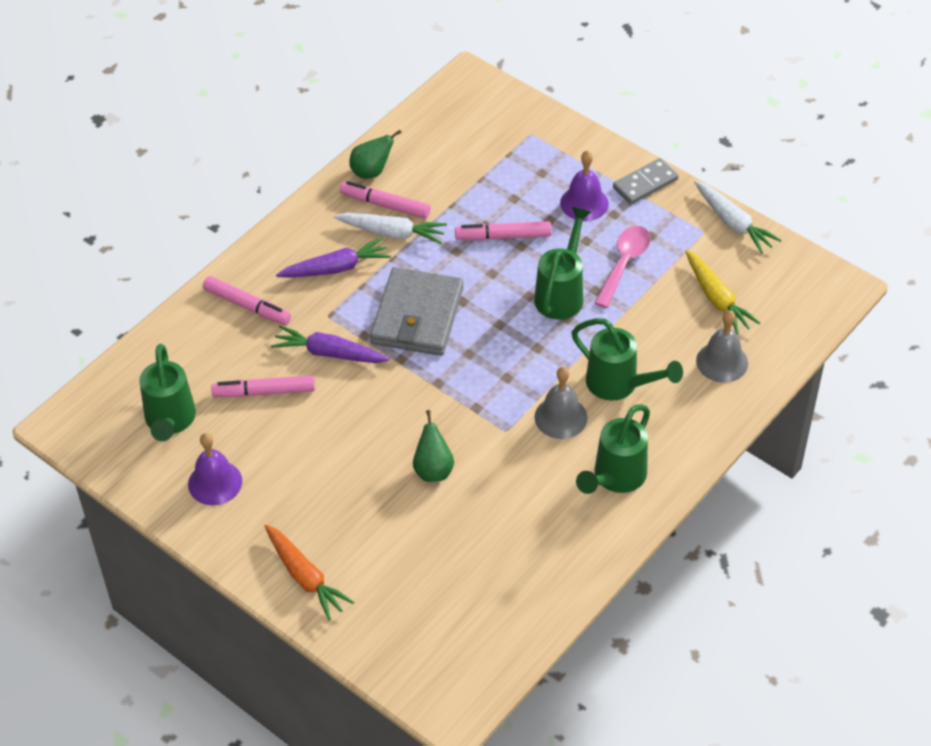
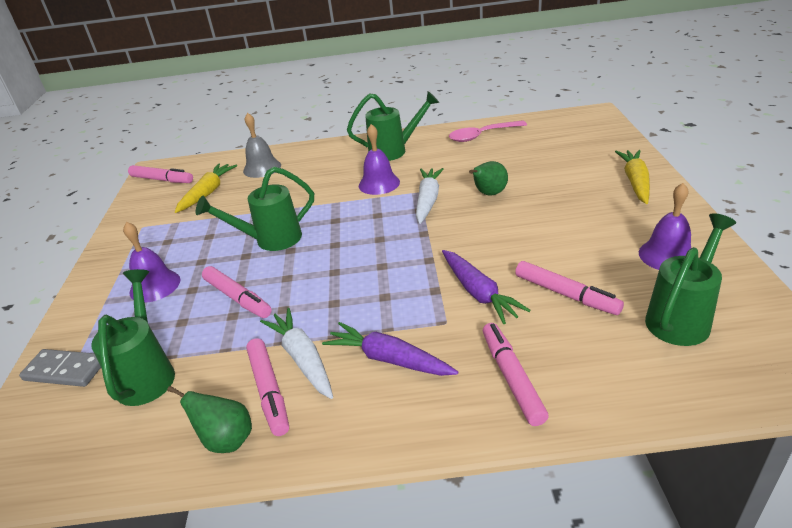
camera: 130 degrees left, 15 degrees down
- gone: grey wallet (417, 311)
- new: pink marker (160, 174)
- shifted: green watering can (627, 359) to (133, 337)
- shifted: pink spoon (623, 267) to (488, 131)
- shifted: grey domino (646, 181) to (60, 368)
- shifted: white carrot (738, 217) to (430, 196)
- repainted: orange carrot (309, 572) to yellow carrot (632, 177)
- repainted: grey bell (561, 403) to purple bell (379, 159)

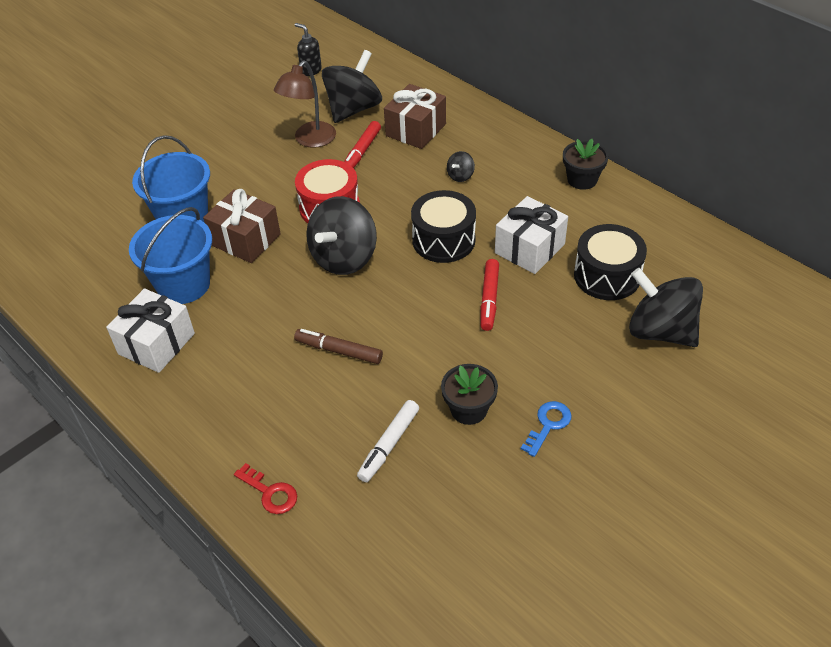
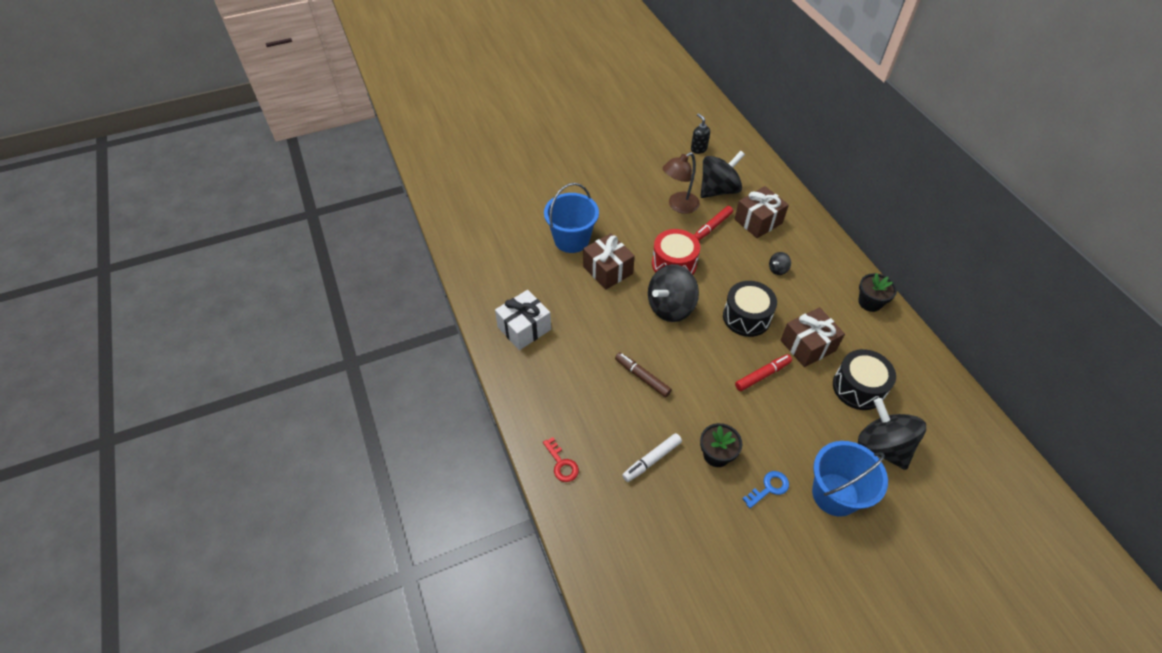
camera: 20 degrees right, 5 degrees up
- shifted: blue bucket (170, 255) to (850, 479)
- repainted: white gift (531, 235) to brown gift (813, 337)
- rotated: red marker (489, 295) = (763, 372) 150 degrees counterclockwise

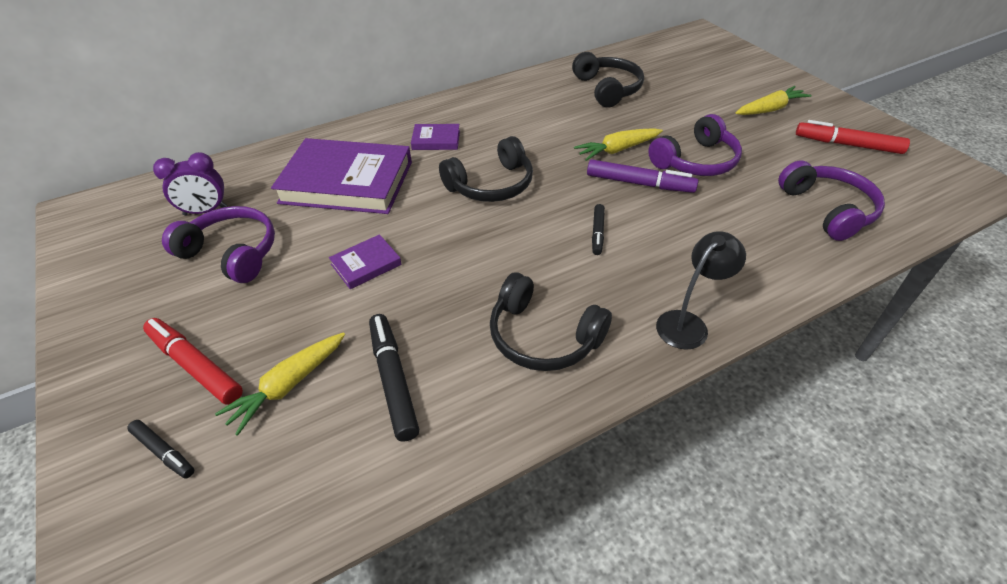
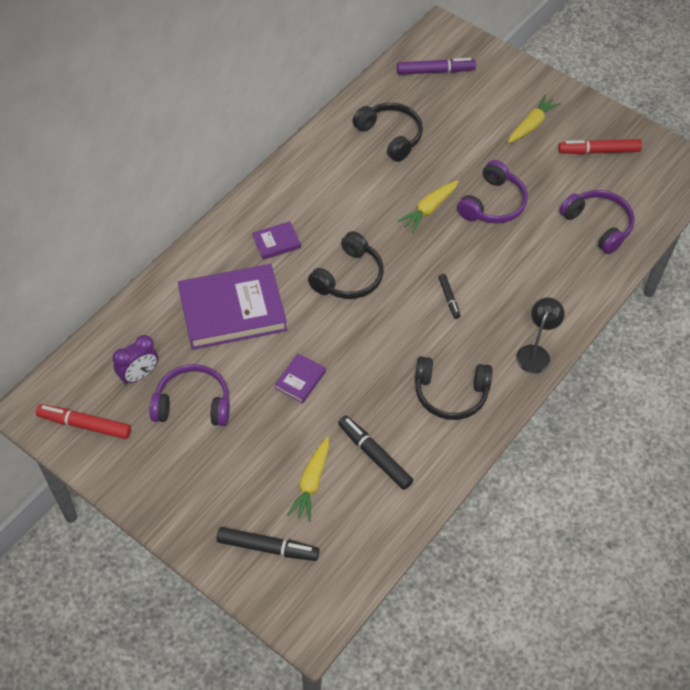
camera: 25 degrees left, 10 degrees up
- shifted: red marker (193, 361) to (83, 421)
- shifted: purple marker (643, 176) to (436, 66)
- scaled: black marker (160, 449) = (267, 544) x1.72

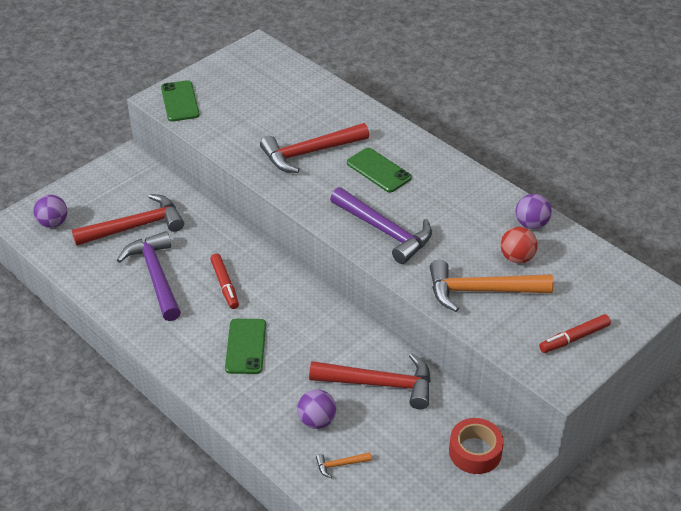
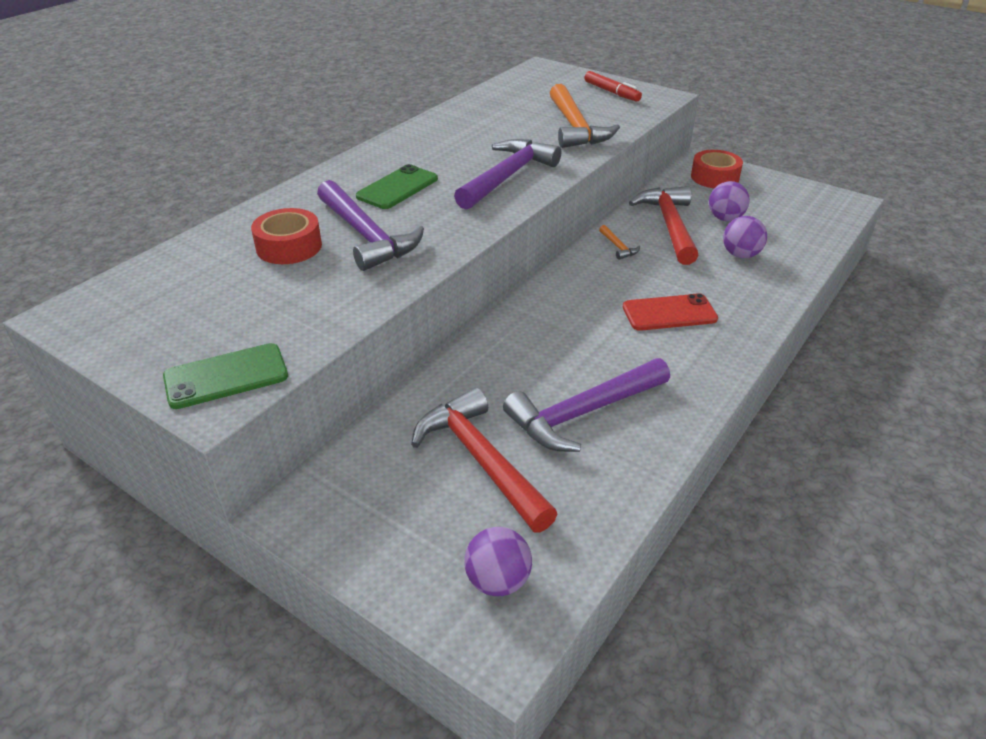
camera: 100 degrees left, 5 degrees down
- gone: red marker (224, 281)
- gone: red ball (519, 245)
- new: red tape (286, 236)
- shifted: orange hammer (344, 465) to (619, 242)
- shifted: purple ball (533, 211) to (729, 201)
- repainted: green phone (245, 346) to red phone (670, 312)
- repainted: red hammer (314, 148) to purple hammer (370, 225)

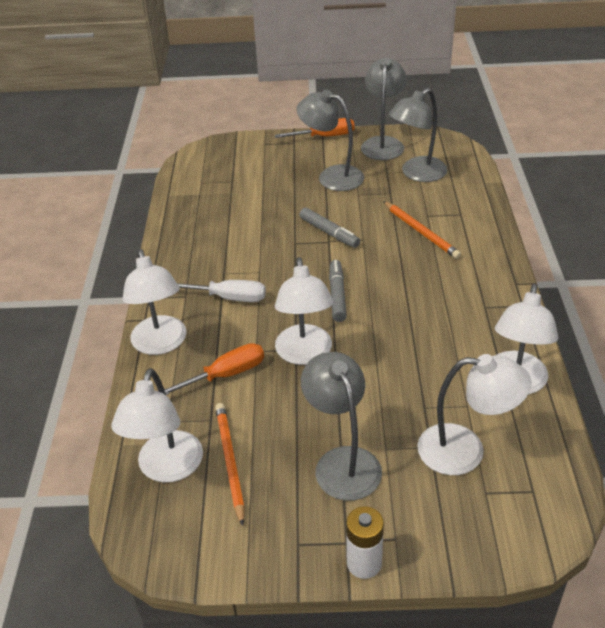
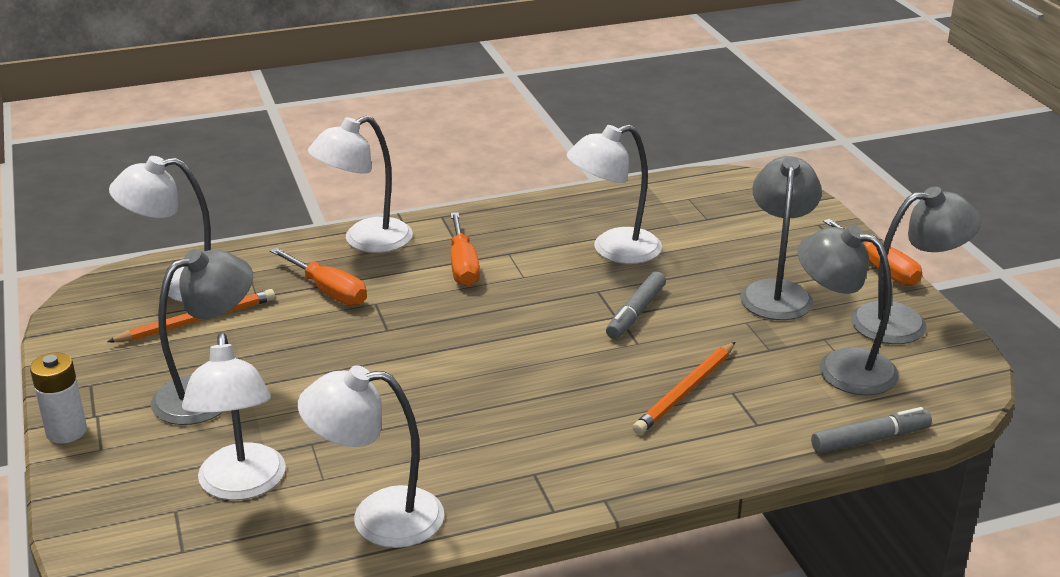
camera: 70 degrees right, 10 degrees down
- shifted: white lamp (304, 311) to (614, 194)
- shifted: grey marker (338, 291) to (871, 430)
- repainted: white screwdriver (221, 291) to orange screwdriver (465, 249)

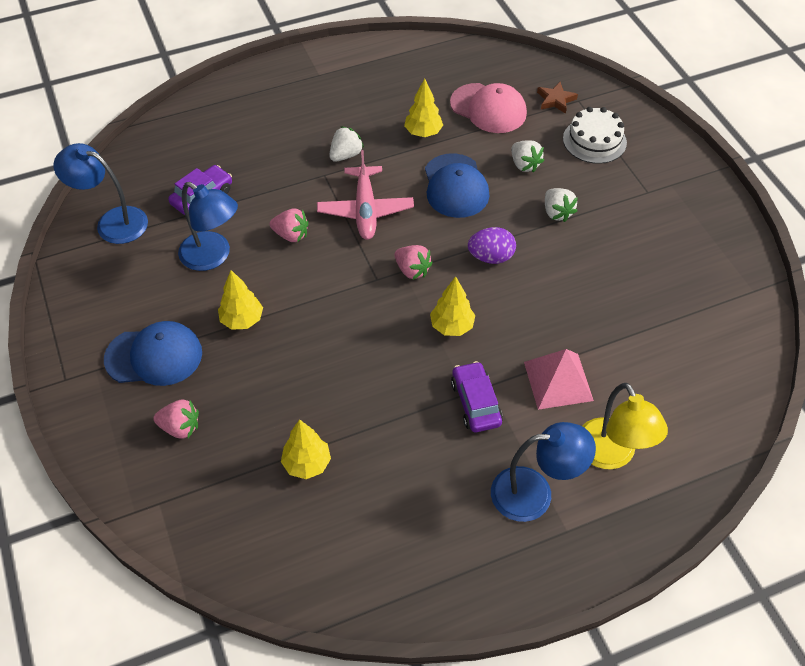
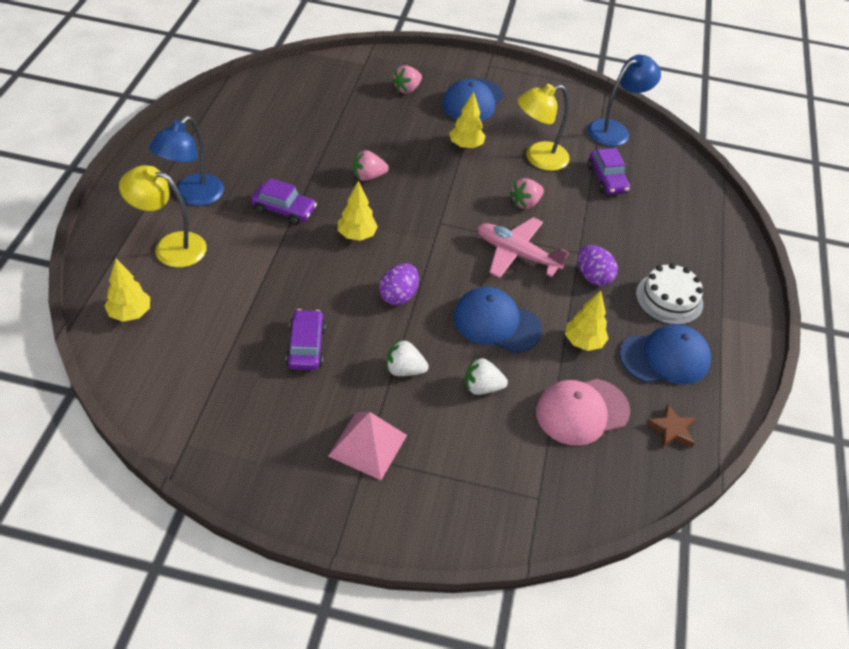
camera: 120 degrees right, 5 degrees down
- new: purple car (306, 339)
- new: blue cap (665, 354)
- shifted: yellow tree (306, 449) to (127, 290)
- shifted: pink strawberry (413, 262) to (371, 165)
- shifted: pink pyramid (559, 379) to (367, 446)
- shifted: brown star (557, 98) to (671, 426)
- shifted: white cake (595, 135) to (669, 294)
- swapped: white strawberry (346, 144) to purple egg (598, 265)
- repainted: blue lamp (208, 226) to yellow lamp (543, 127)

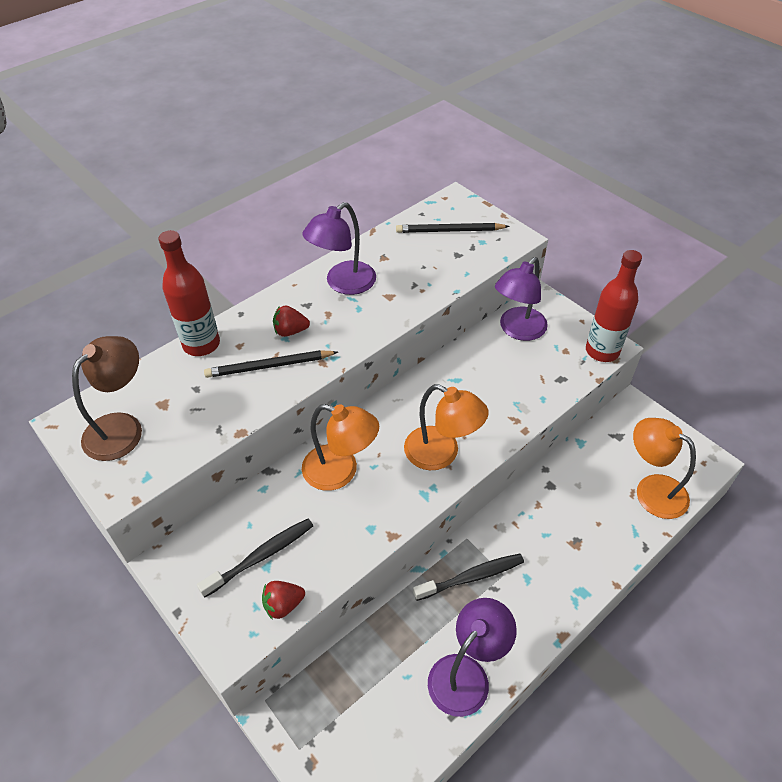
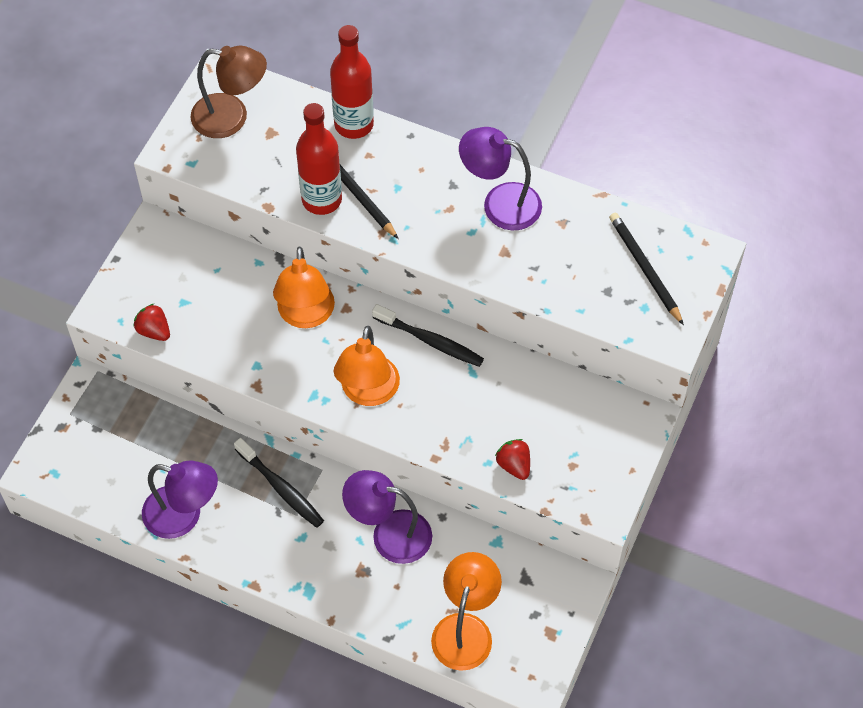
camera: 65 degrees right, 10 degrees up
- shifted: black toothbrush (255, 558) to (428, 335)
- shifted: red strawberry (291, 321) to (512, 459)
- shifted: purple lamp (521, 299) to (387, 517)
- shifted: red bottle (614, 306) to (319, 159)

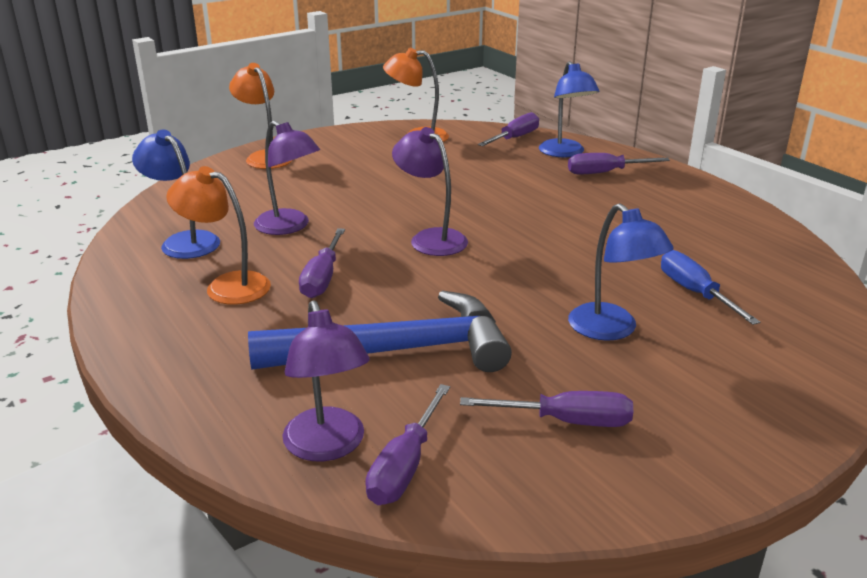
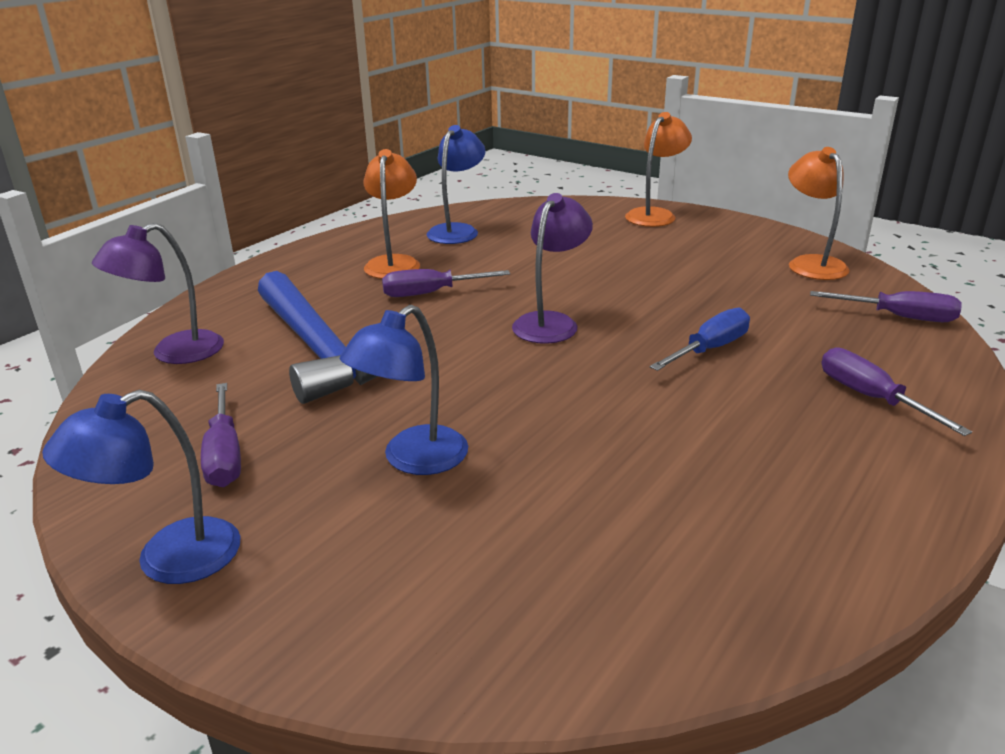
camera: 70 degrees right, 0 degrees up
- gone: purple lamp (287, 177)
- gone: purple screwdriver (407, 444)
- shifted: blue lamp (569, 109) to (141, 487)
- shifted: blue screwdriver (710, 287) to (700, 339)

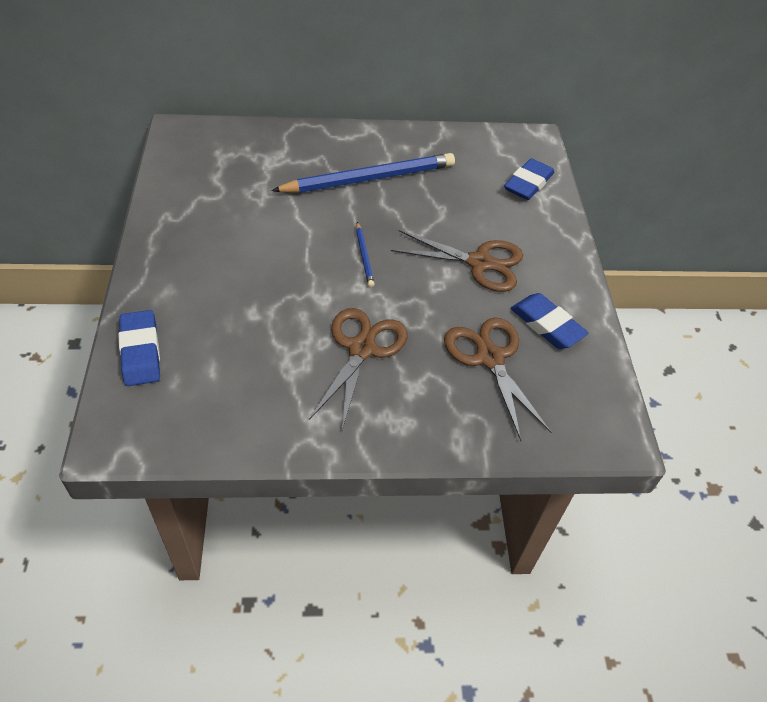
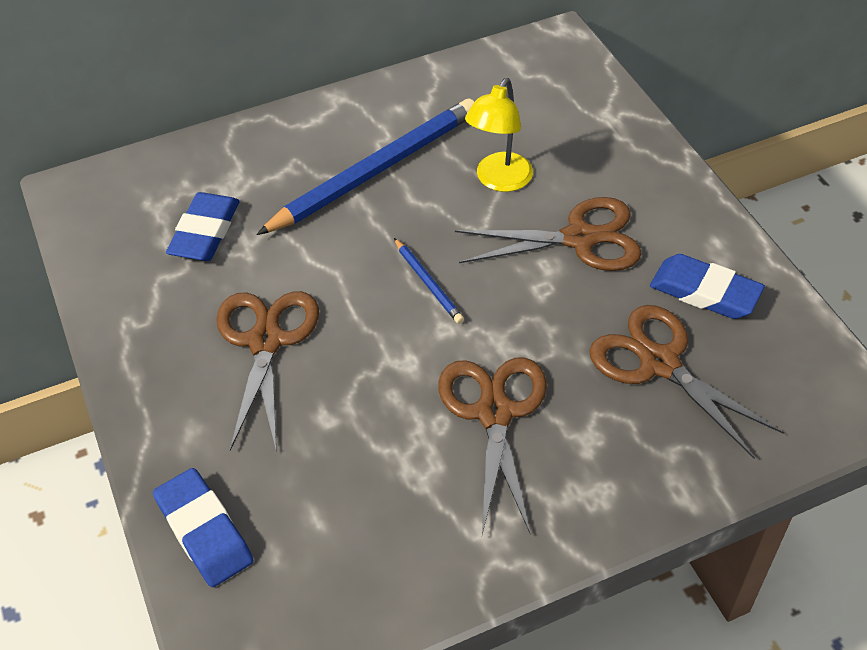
camera: 15 degrees left, 0 degrees up
- new: brown scissors (267, 371)
- new: yellow lamp (499, 135)
- shifted: blue eraser (529, 179) to (203, 226)

